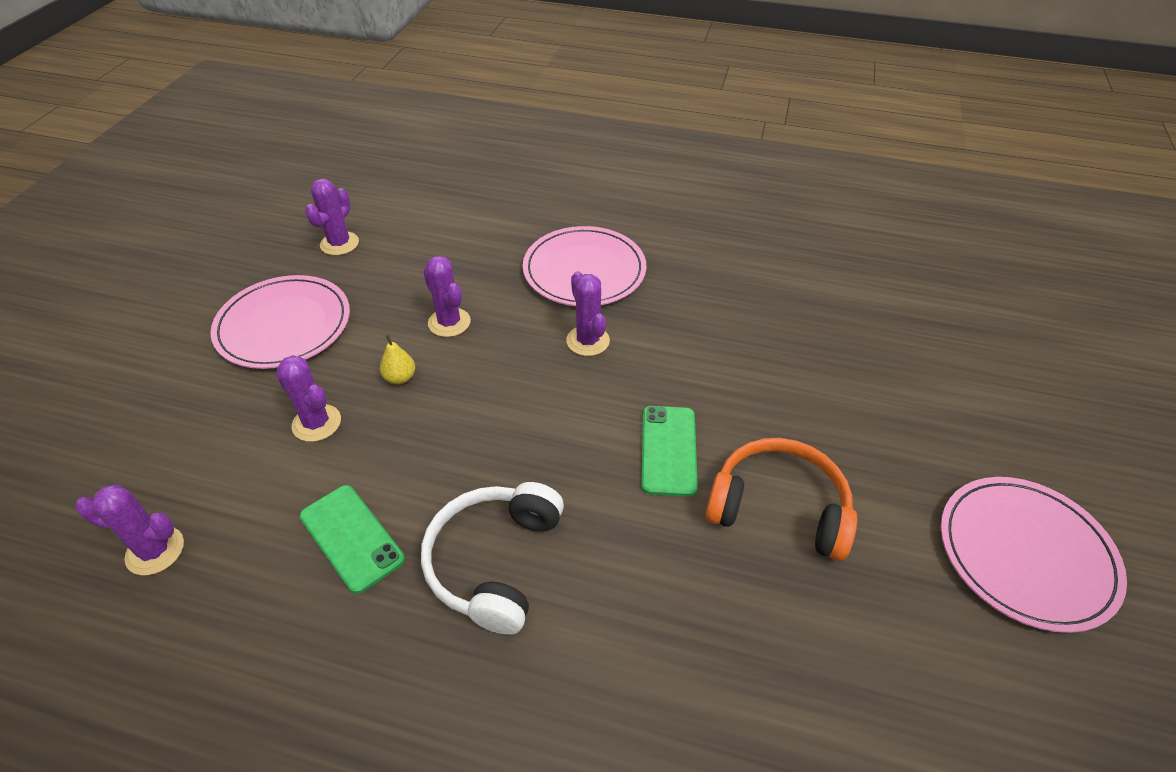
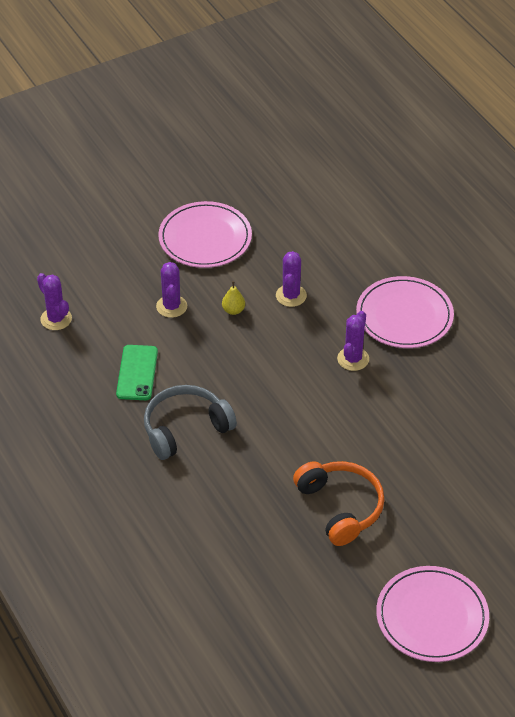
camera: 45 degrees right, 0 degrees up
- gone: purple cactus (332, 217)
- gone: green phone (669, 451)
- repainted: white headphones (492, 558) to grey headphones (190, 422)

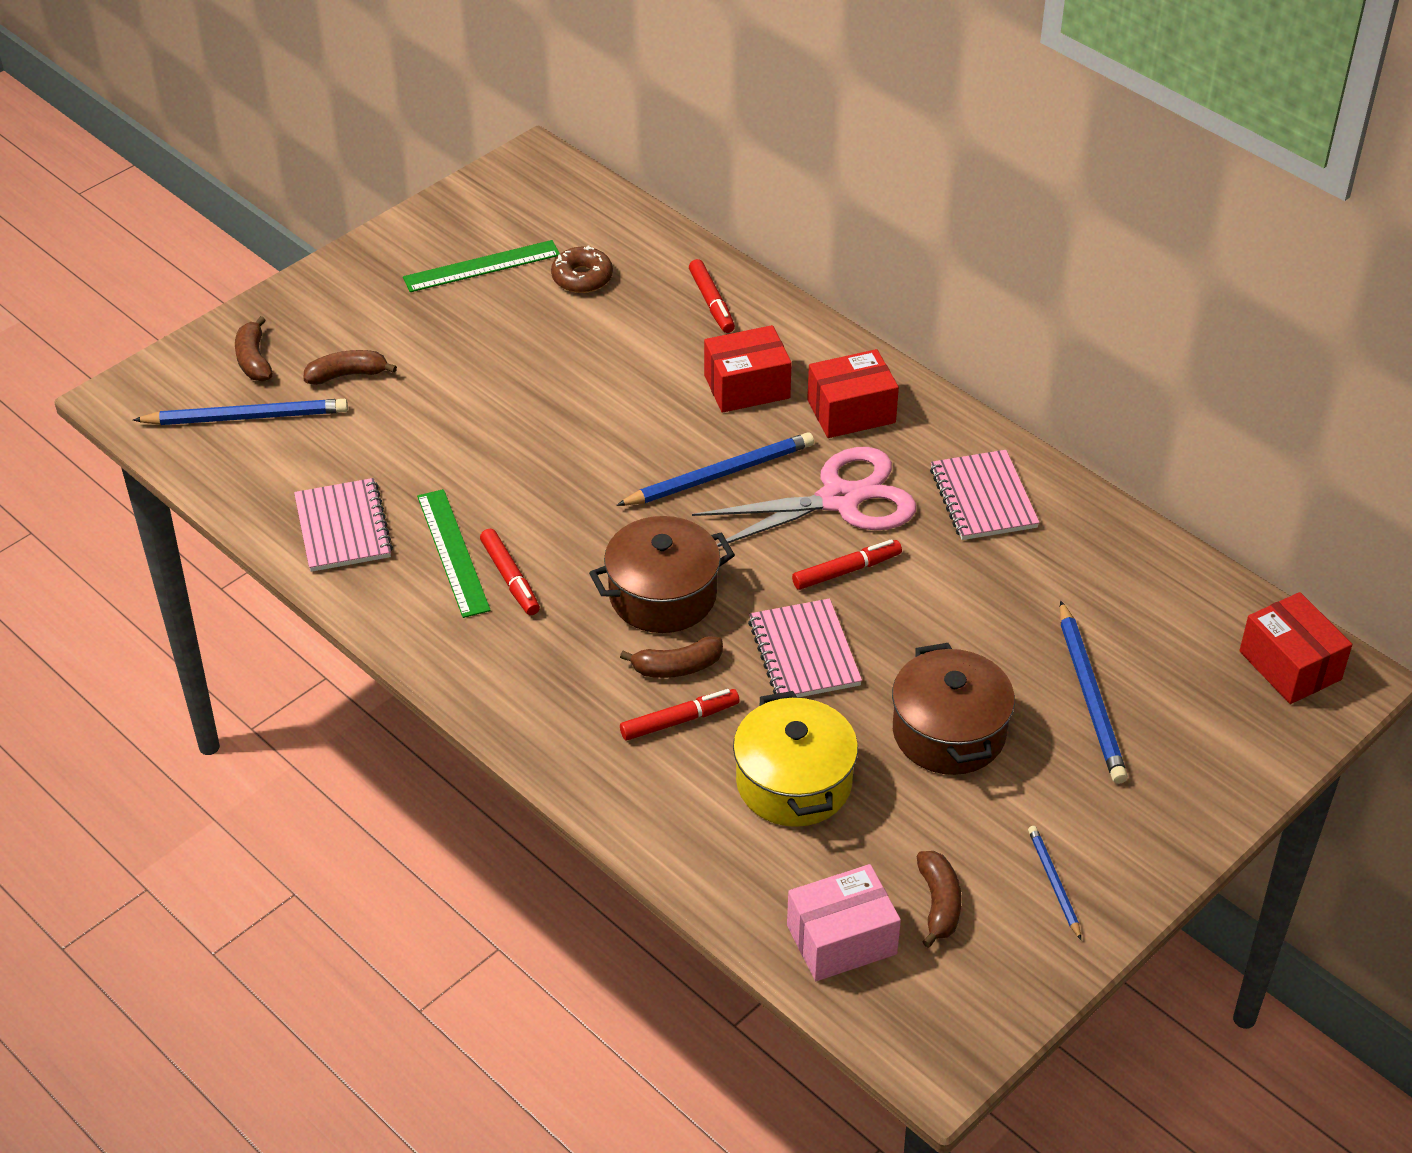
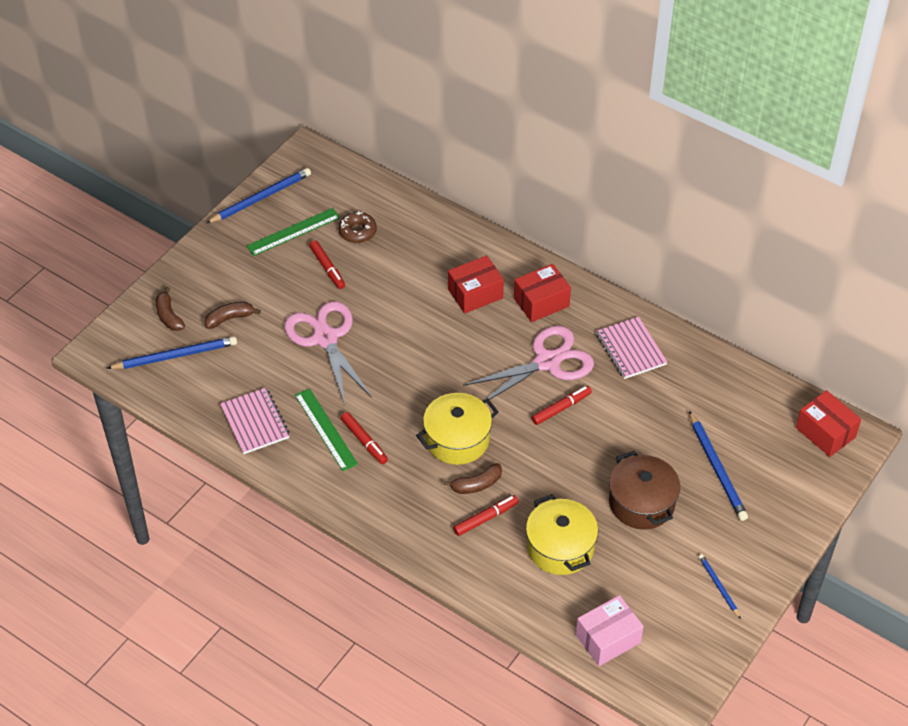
camera: 10 degrees left, 5 degrees up
- gone: pink notebook (805, 648)
- gone: brown banana (939, 899)
- new: pink scissors (328, 353)
- shifted: blue pencil (715, 469) to (258, 195)
- shifted: red marker (712, 296) to (327, 264)
- repainted: brown pot (662, 574) to yellow pot (457, 429)

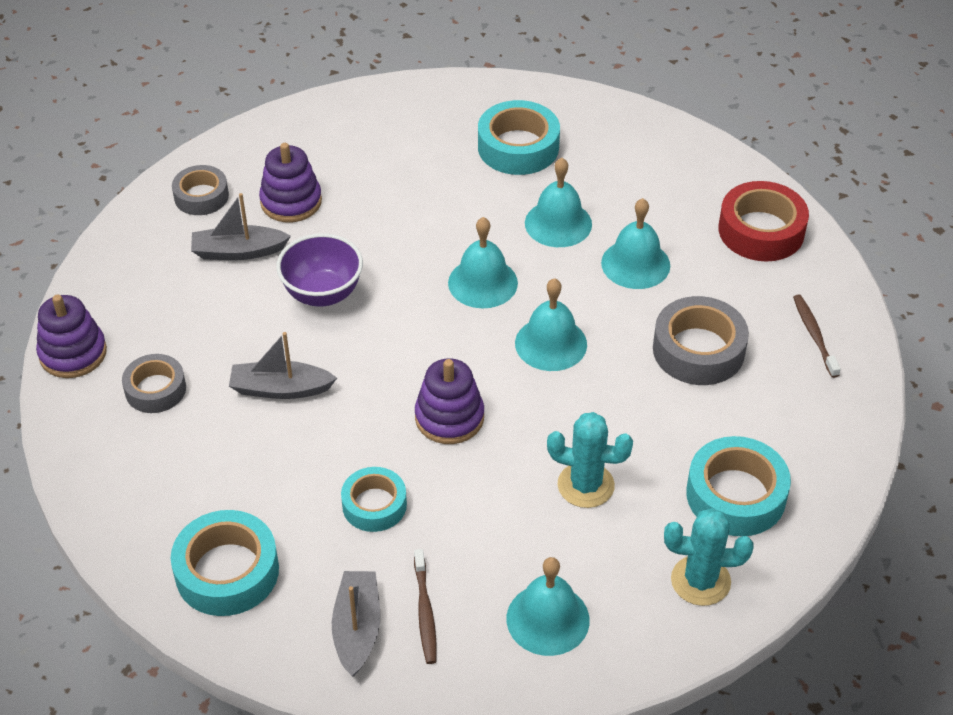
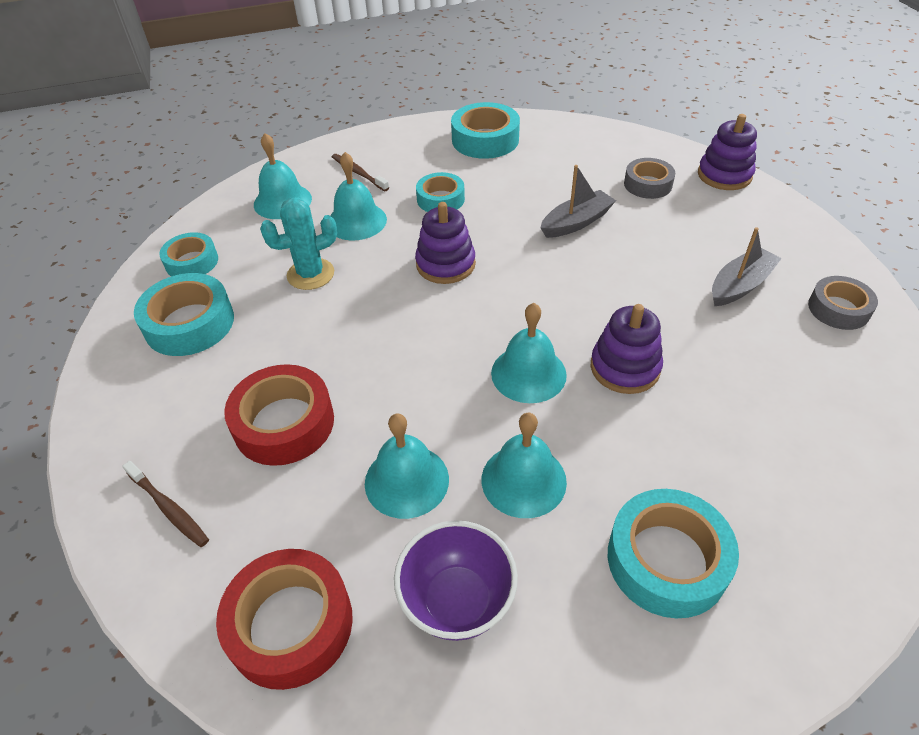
camera: 145 degrees right, 0 degrees up
- gone: grey boat (356, 624)
- shifted: purple stacking toy (290, 182) to (627, 349)
- shifted: purple bowl (319, 270) to (456, 580)
- shifted: turquoise bell (551, 324) to (358, 196)
- swapped: turquoise cactus (709, 557) to turquoise tape (188, 254)
- repainted: grey tape (701, 340) to red tape (279, 415)

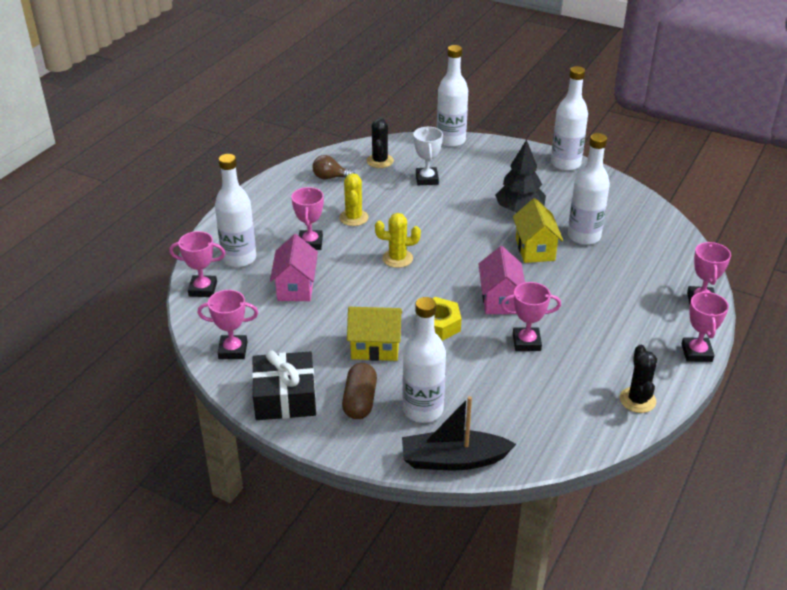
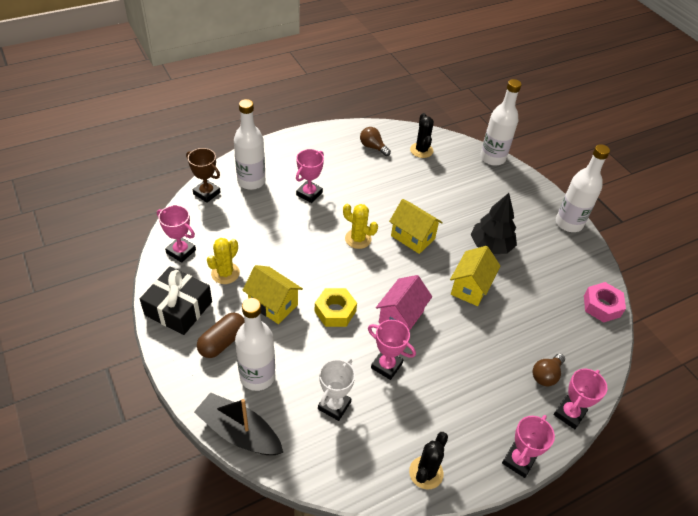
camera: 30 degrees right, 10 degrees up
- gone: pink house (294, 267)
- gone: white bottle (589, 189)
- new: yellow house (416, 226)
- new: brown light bulb (549, 370)
- new: pink nut (605, 302)
- shifted: yellow cactus (354, 199) to (223, 261)
- shifted: white trophy (428, 156) to (336, 389)
- repainted: pink trophy (197, 264) to brown trophy (203, 175)
- rotated: black cactus (380, 142) = (422, 135) 45 degrees counterclockwise

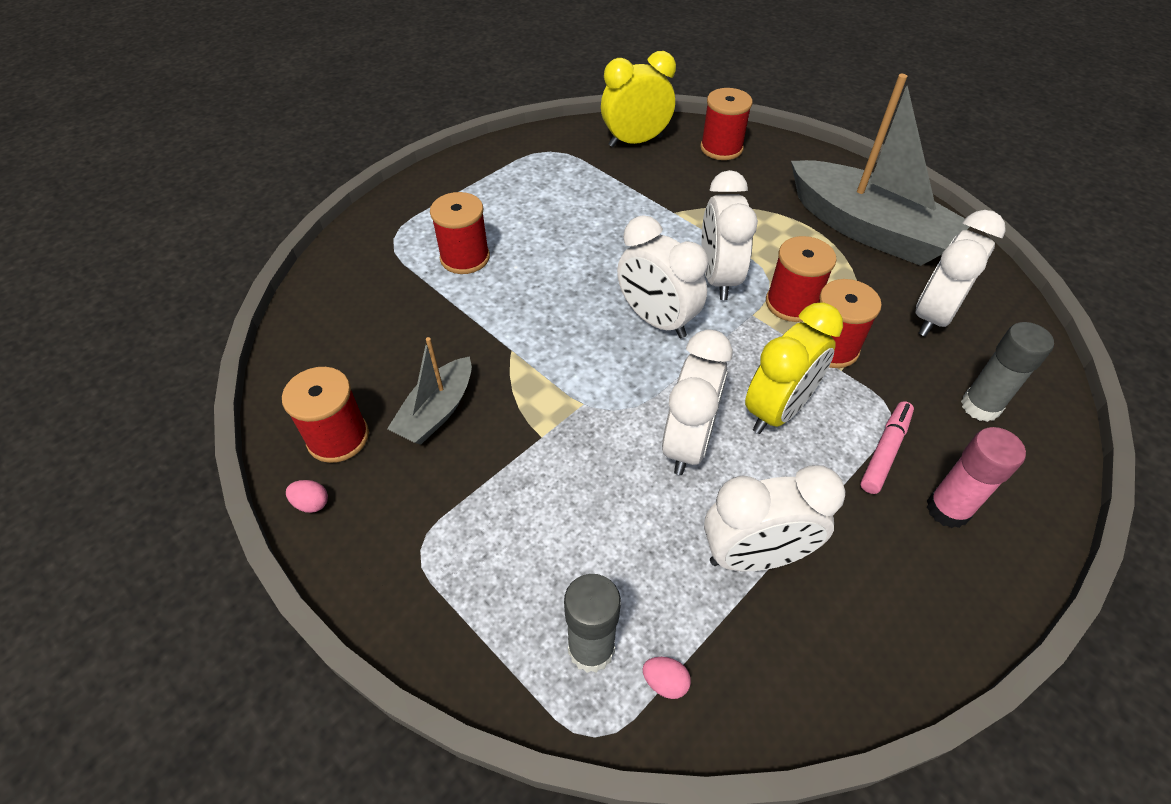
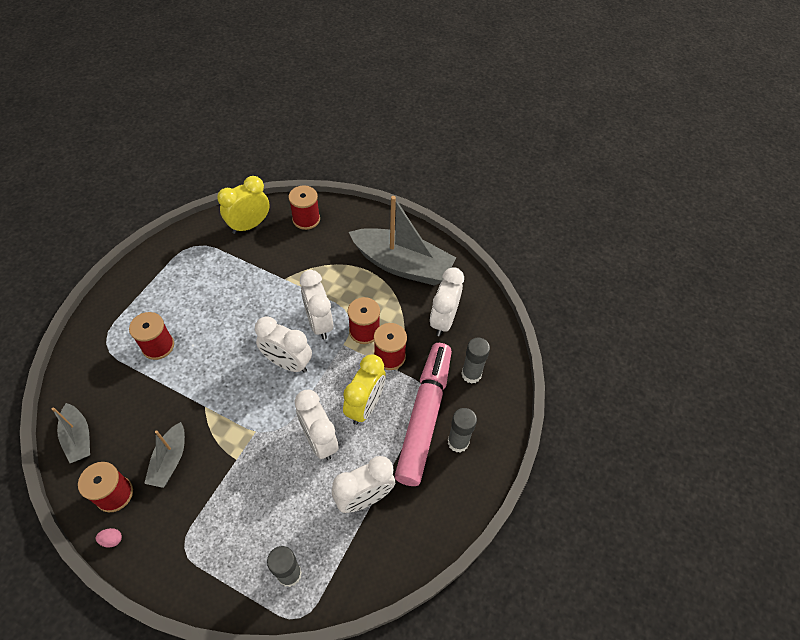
camera: 20 degrees left, 5 degrees up
- gone: pink egg (666, 678)
- new: grey boat (71, 433)
- repainted: pink glue stick (976, 477) to grey glue stick (462, 430)
- rotated: white clock (697, 402) = (317, 425) 150 degrees clockwise
- scaled: pink marker (887, 447) = (423, 414) x2.39

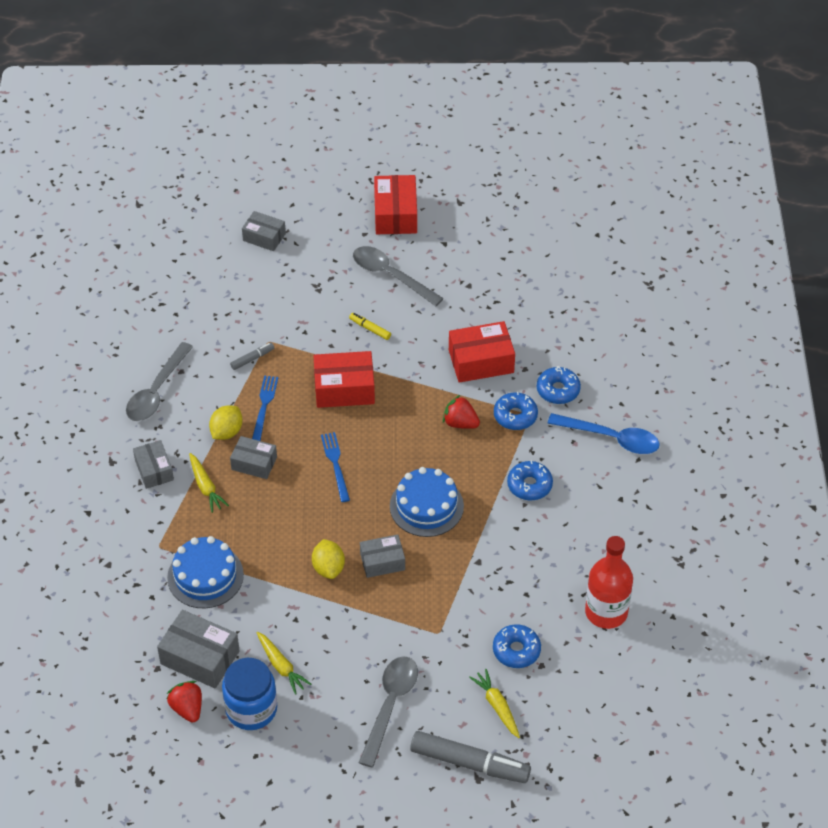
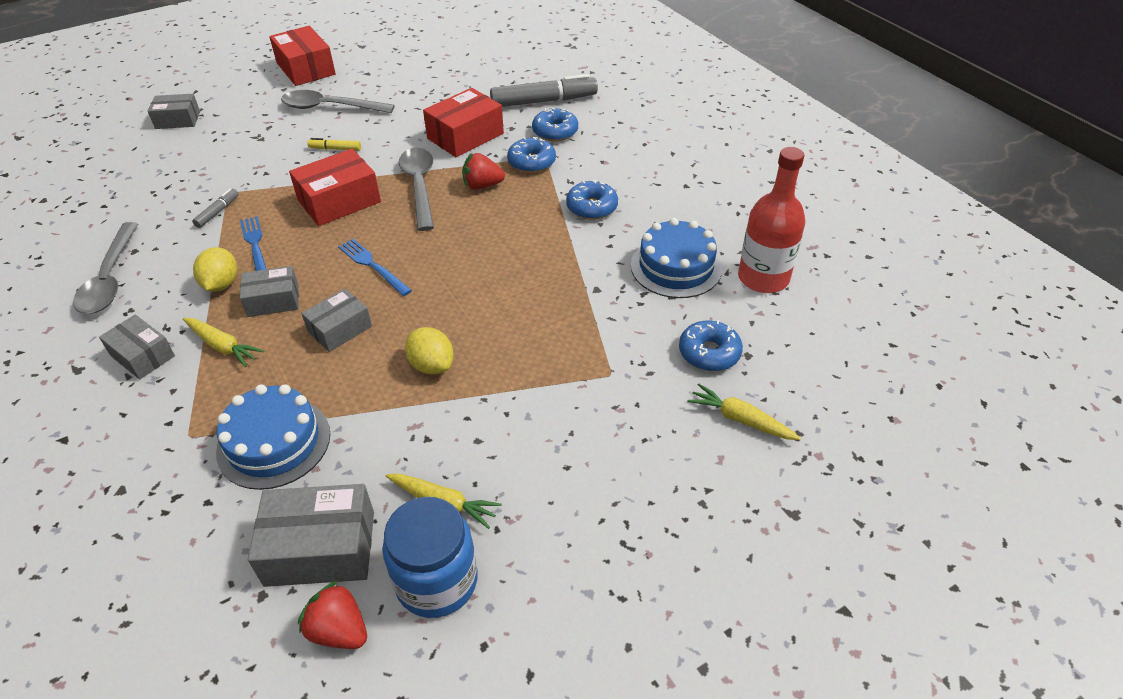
camera: 30 degrees left, 5 degrees down
- gone: blue spoon (603, 433)
- shifted: grey spoon (388, 711) to (416, 189)
- shifted: grey box (382, 556) to (336, 320)
- shifted: blue cake (427, 502) to (676, 258)
- shifted: grey marker (470, 757) to (544, 90)

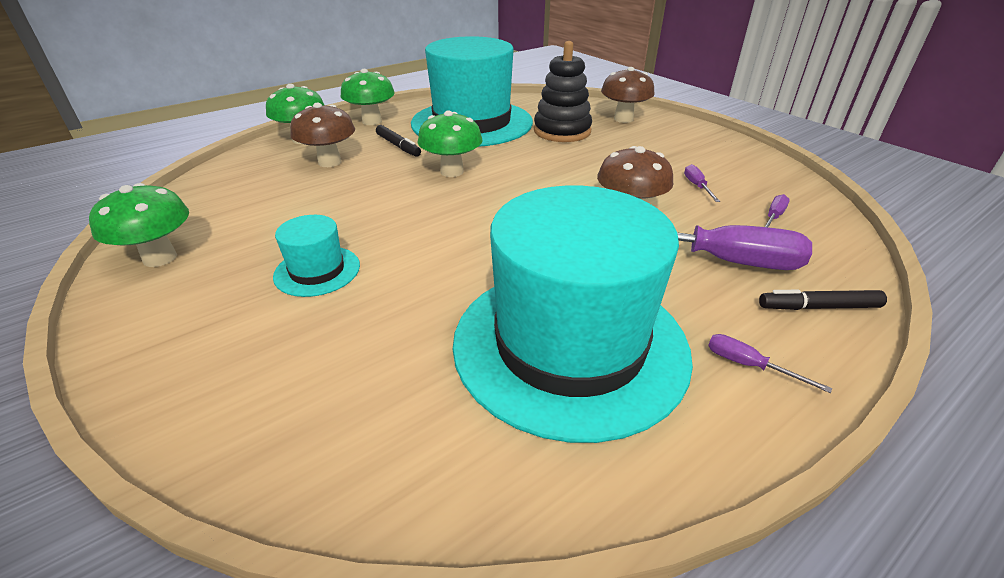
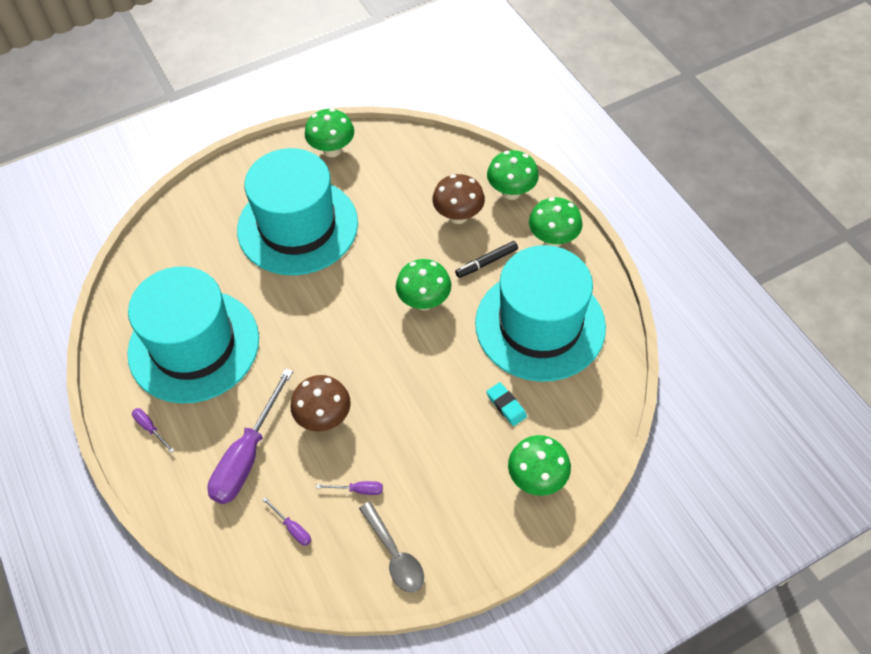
camera: 100 degrees right, 20 degrees up
- gone: black marker (823, 300)
- new: grey spoon (391, 547)
- swapped: black stacking toy (563, 91) to turquoise eraser (506, 404)
- repainted: brown mushroom (628, 95) to green mushroom (539, 465)
- rotated: purple screwdriver (770, 363) = (153, 430) 90 degrees counterclockwise
- scaled: turquoise hat (316, 256) = (297, 211) x2.35

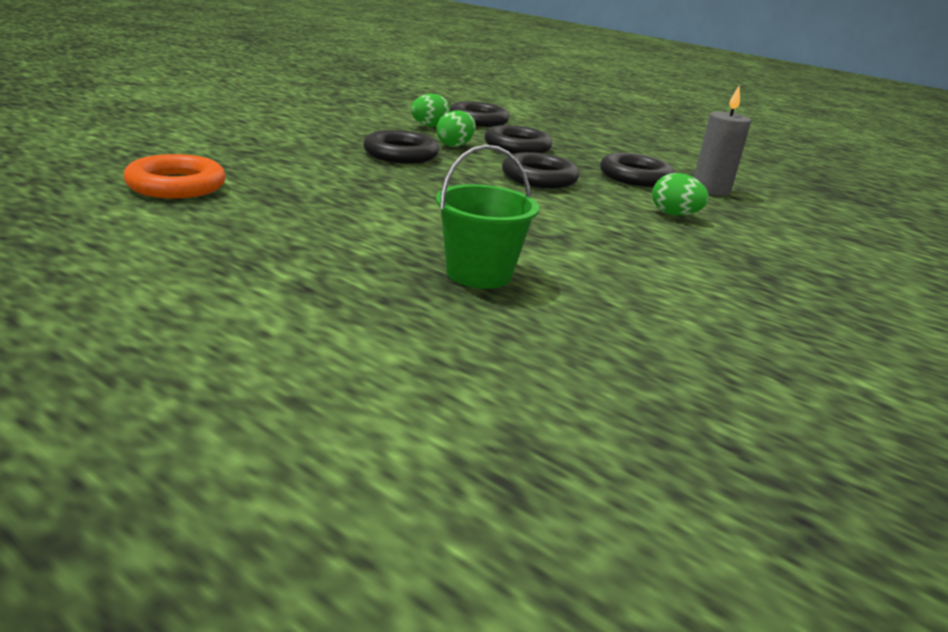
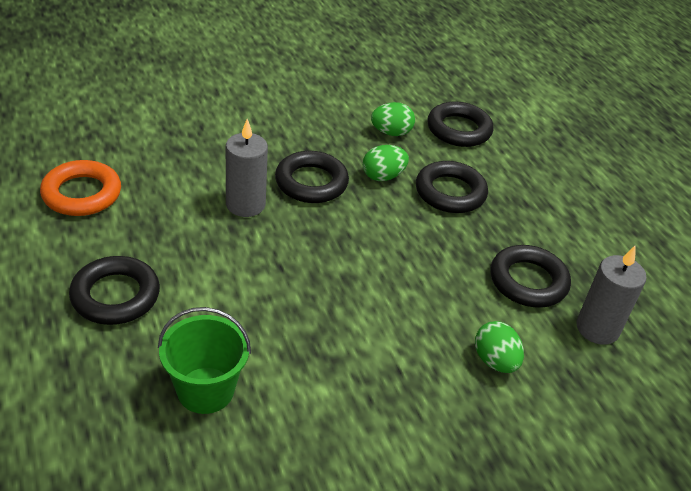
camera: 30 degrees right, 15 degrees up
- new: grey candle (247, 168)
- shifted: black ring (540, 170) to (114, 290)

